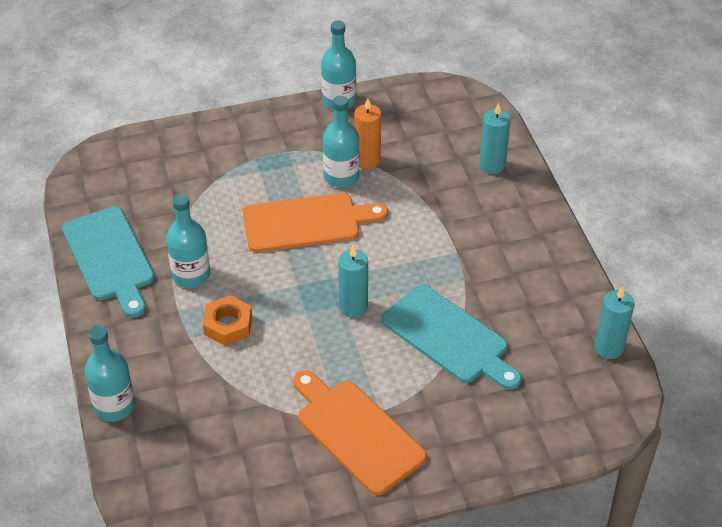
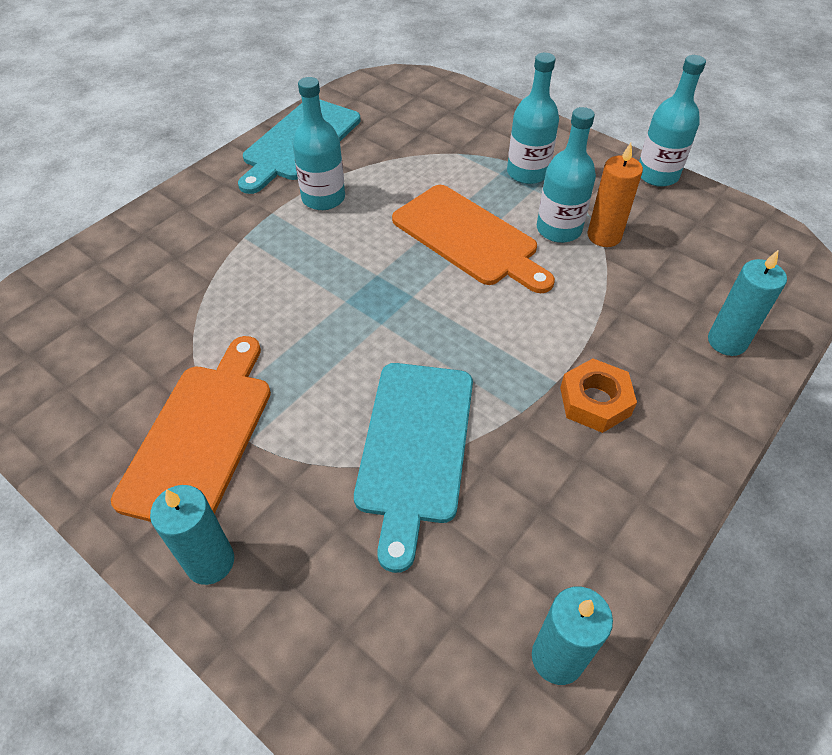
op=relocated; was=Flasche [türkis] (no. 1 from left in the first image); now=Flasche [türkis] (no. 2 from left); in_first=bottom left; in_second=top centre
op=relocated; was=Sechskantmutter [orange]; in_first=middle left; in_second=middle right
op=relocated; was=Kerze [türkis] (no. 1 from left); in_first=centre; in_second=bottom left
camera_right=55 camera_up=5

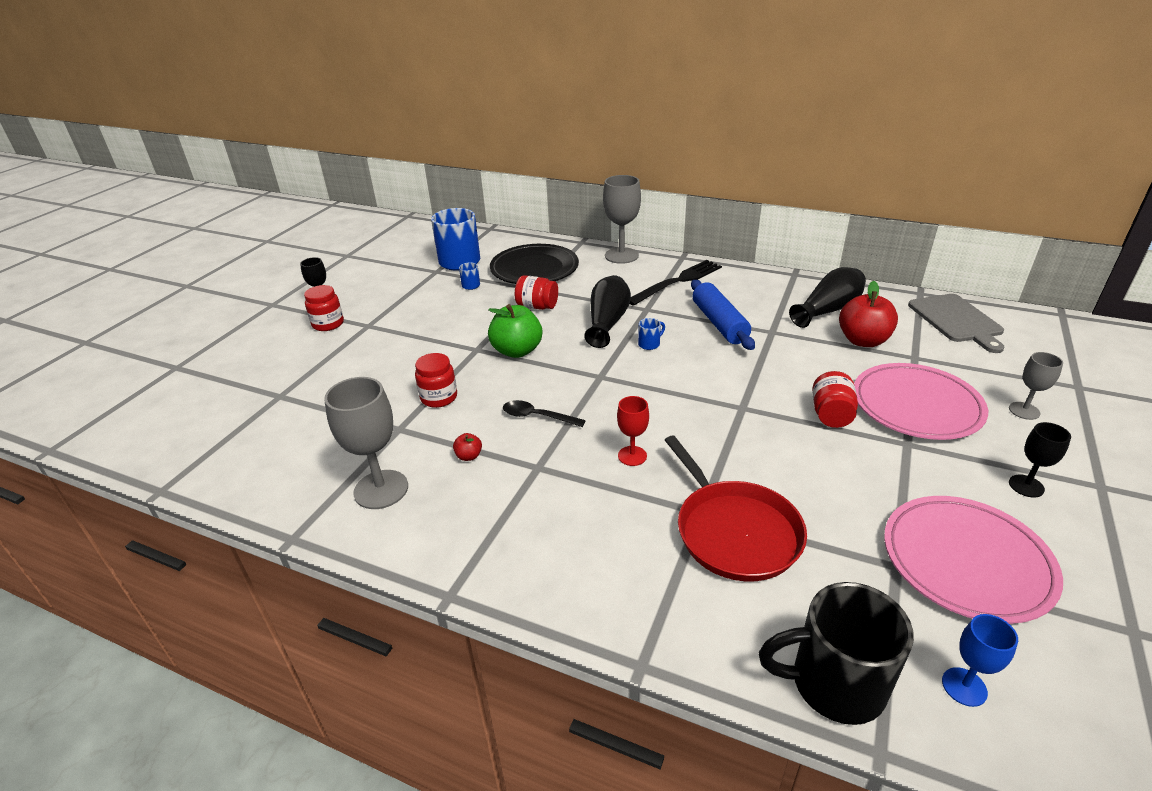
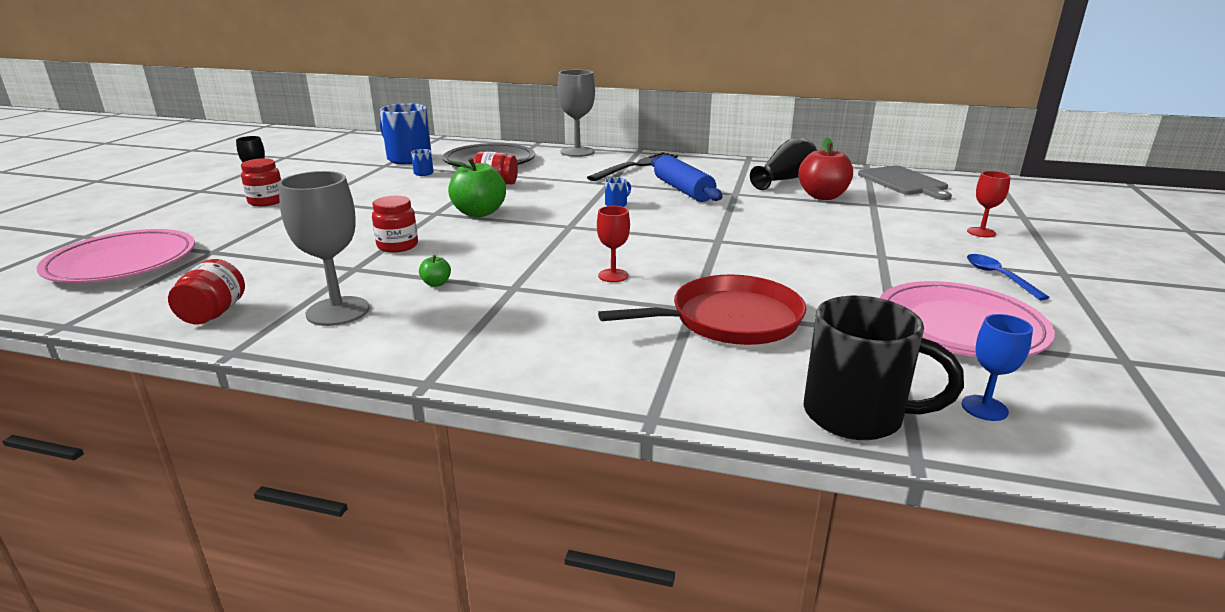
op=colour; was=Apfel [rot] (no. 1 from left); now=Apfel [grün] (no. 1 from left); in_first=centre; in_second=centre
op=missing; was=Löffel [schwarz]; in_first=centre
op=missing; was=Vase [schwarz] (no. 1 from left); in_first=centre
op=spun; was=Pfanne [rot]; in_first=centre; in_second=centre; clockwise=-75
op=spun; was=Tasse [schwarz]; in_first=bottom right; in_second=middle right; clockwise=-150
op=relocated; was=Einmachglas [rot] (no. 4 from left in the first image); now=Einmachglas [rot] (no. 1 from left); in_first=middle right; in_second=middle left
op=relocated; was=Teller [rosa] (no. 1 from left); in_first=middle right; in_second=middle left
op=colour; was=Kelch [grau] (no. 3 from left); now=Kelch [rot] (no. 2 from left); in_first=middle right; in_second=middle right
op=exchanged; was=Kelch [schwarz] (no. 2 from left); now=Löffel [blau]; in_first=middle right; in_second=middle right
camera_right=-10 camera_up=-10

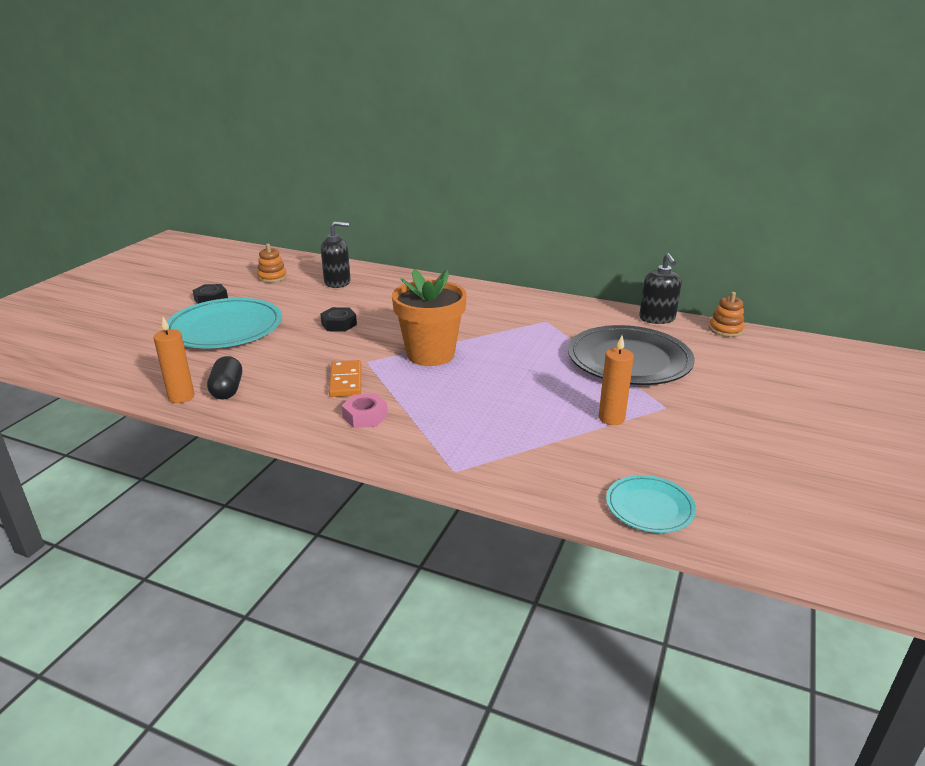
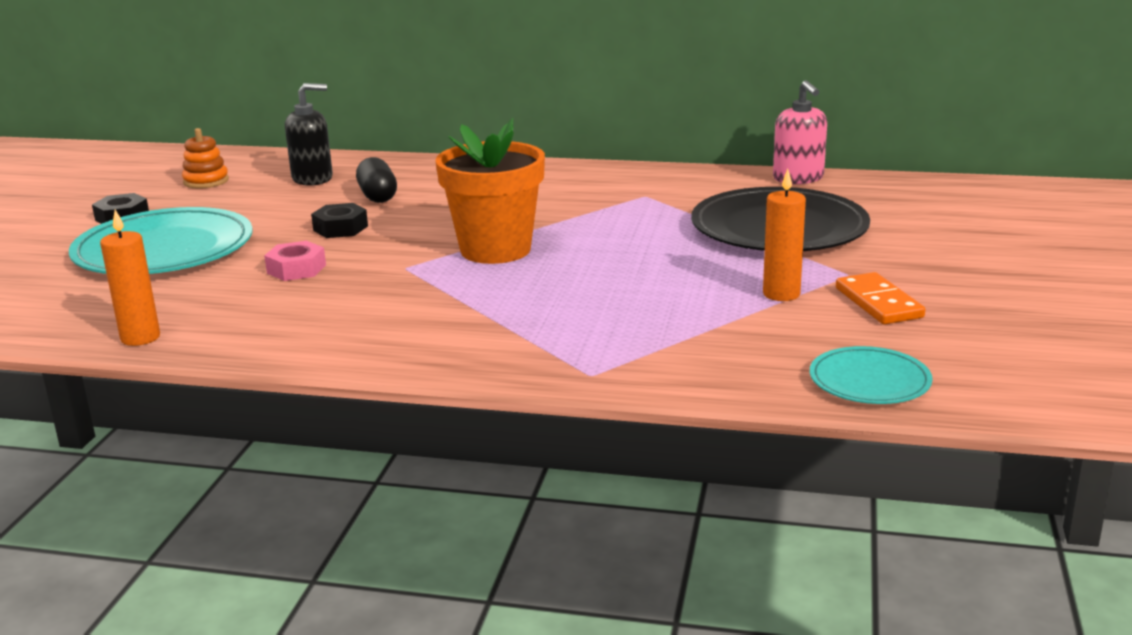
op=relocated; was=Kapsel [schwarz]; in_first=middle left; in_second=top left
op=relocated; was=Dominostein [orange]; in_first=centre; in_second=middle right
op=relocated; was=Sechskantmutter [rosa]; in_first=centre; in_second=middle left
op=colour; was=Seifenspender [schwarz] (no. 2 from left); now=Seifenspender [rosa]; in_first=middle right; in_second=top right
op=missing; was=Stapelspielzeug [orange] (no. 2 from left); in_first=middle right
camera_right=-10 camera_up=-5

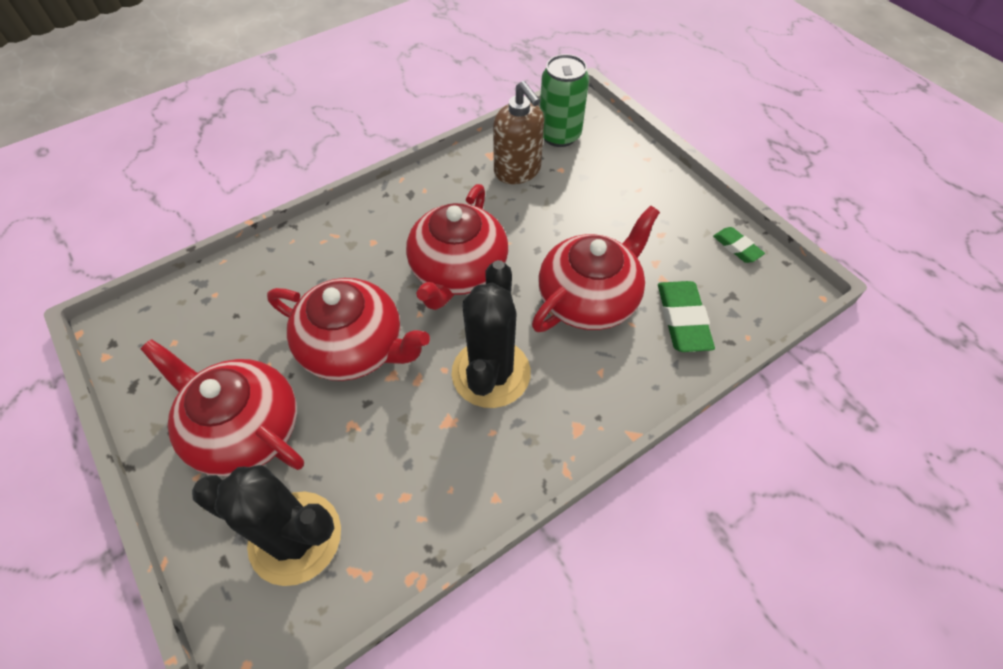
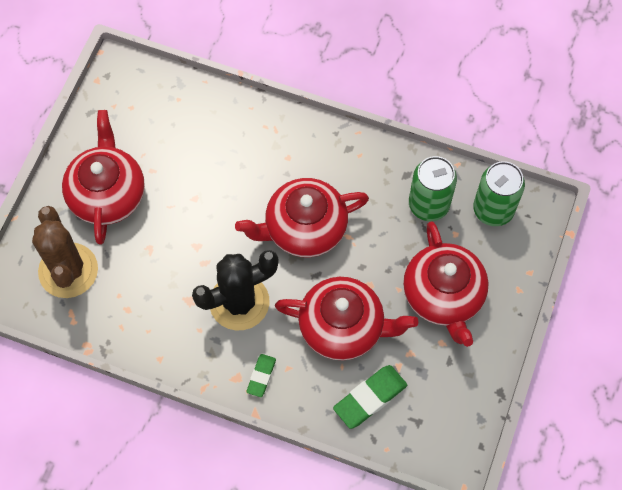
op=colour; was=Kaktus [schwarz] (no. 1 from left); now=Kaktus [braun]; in_first=bottom left; in_second=middle left
op=relocated; was=Teekanne [rot] (no. 2 from left in the first image); now=Teekanne [rot] (no. 4 from left); in_first=centre; in_second=middle right
op=exchanged; was=Seifenspender [braun]; now=Dose [grün] (no. 1 from left); in_first=top centre; in_second=middle right
op=relocated; was=Radiergummi [grün] (no. 2 from left in the first image); now=Radiergummi [grün] (no. 1 from left); in_first=middle right; in_second=bottom centre
camera_right=55 camera_up=10

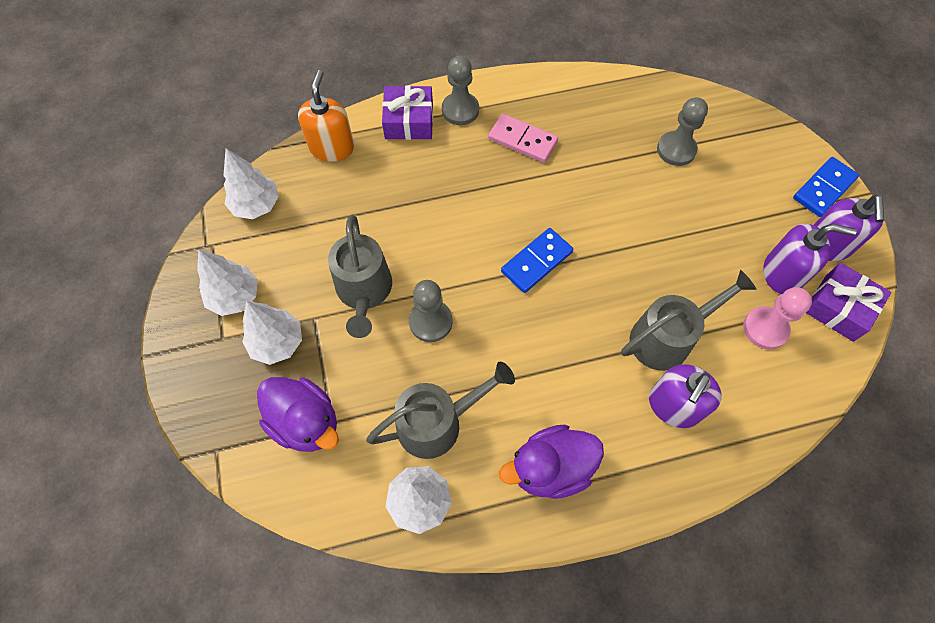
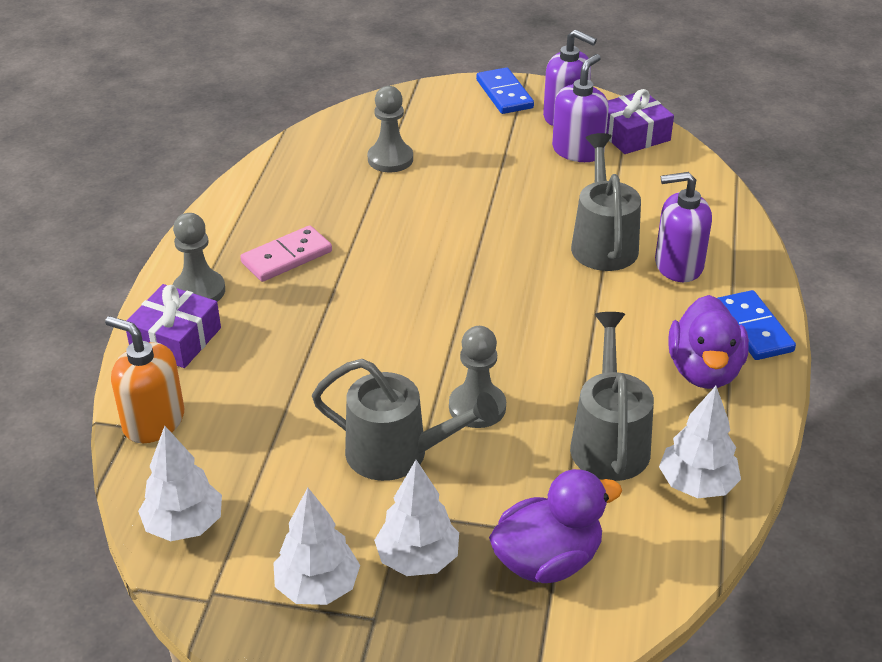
op=relocated; was=Dominostein [blau] (no. 1 from left in the first image); now=Dominostein [blau] (no. 2 from left); in_first=centre; in_second=middle right
op=spun; was=Seifenspender [lila] (no. 1 from left in the first image); in_first=middle right; in_second=middle right; clockwise=120
op=missing; was=Bauer [rosa]; in_first=middle right
camera_right=-65 camera_up=-25

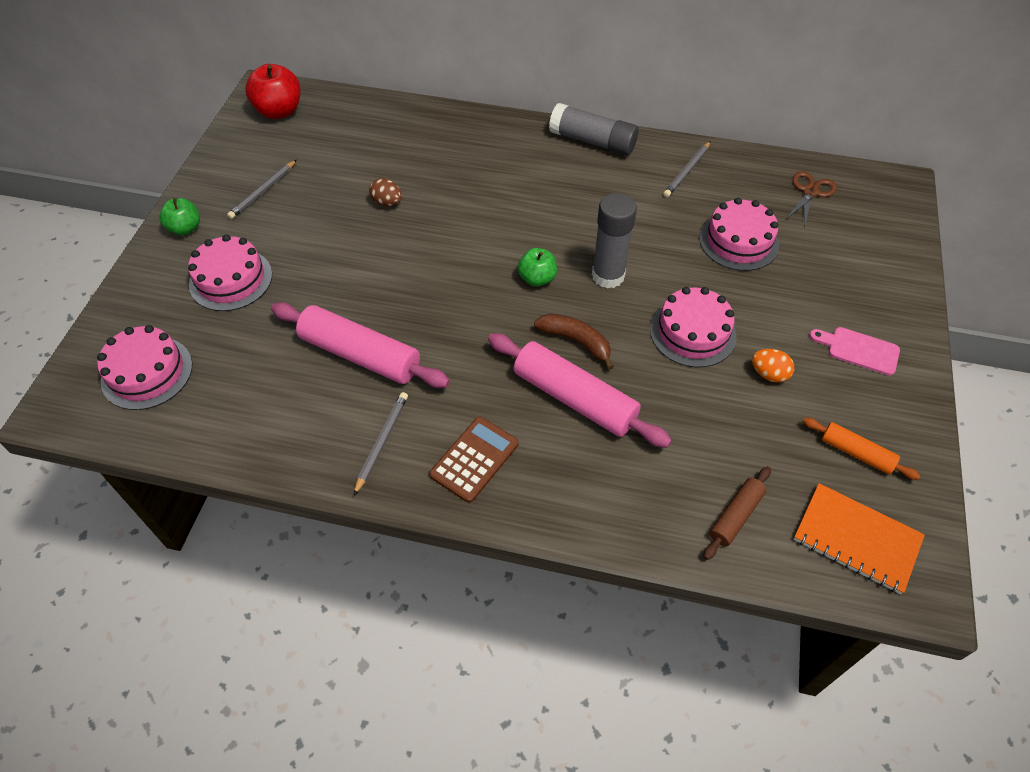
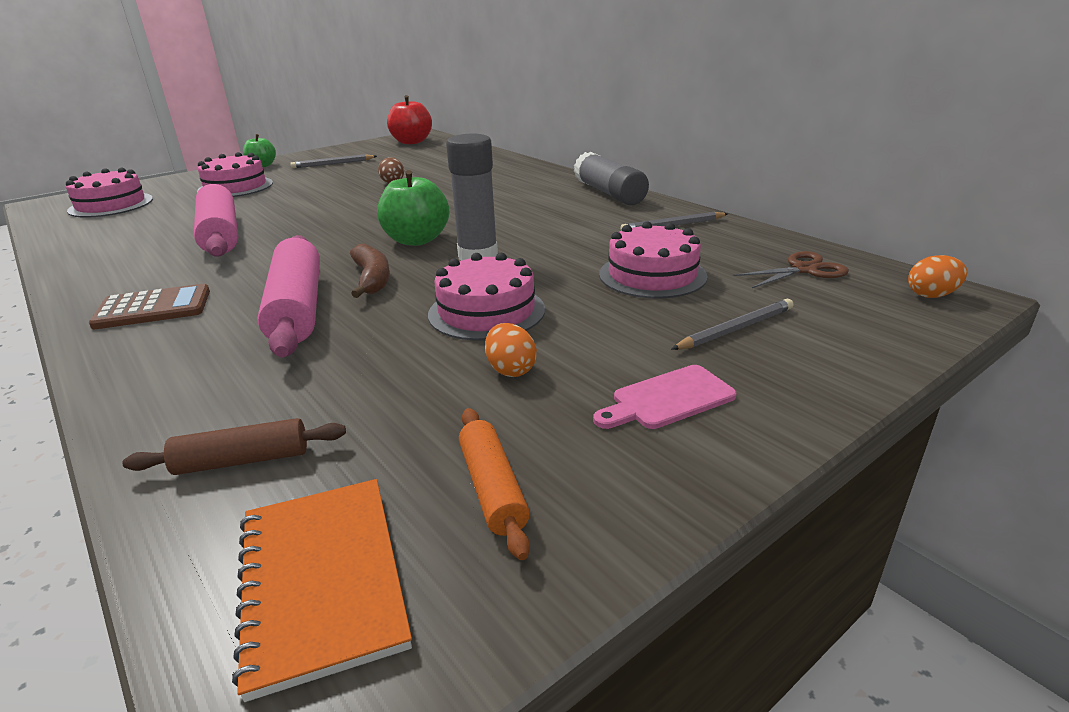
op=relocated; was=Bleistift [grau] (no. 2 from left in the first image); now=Bleistift [grau] (no. 3 from left); in_first=centre; in_second=middle right
op=size; was=Apfel [grün] (no. 2 from left); in_first=centre; in_second=top centre; ratio=1.59
op=spun; was=Schneidebrett [rosa]; in_first=middle right; in_second=centre; clockwise=-90
op=appeared; now=Ei [orange] (no. 2 from left); in_second=middle right
camera_right=40 camera_up=-25

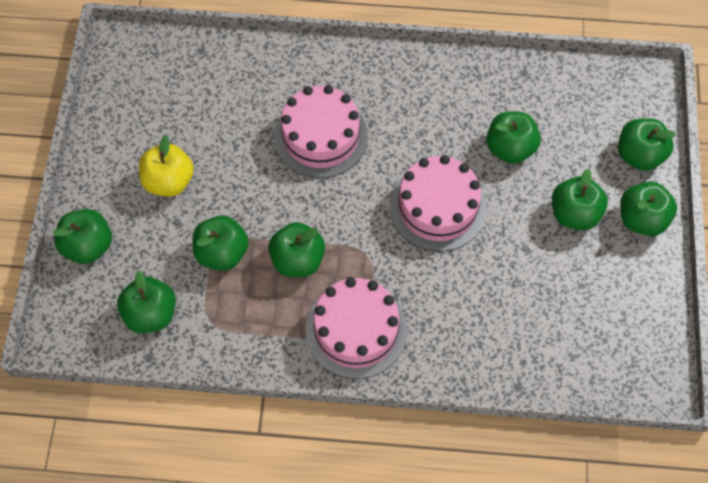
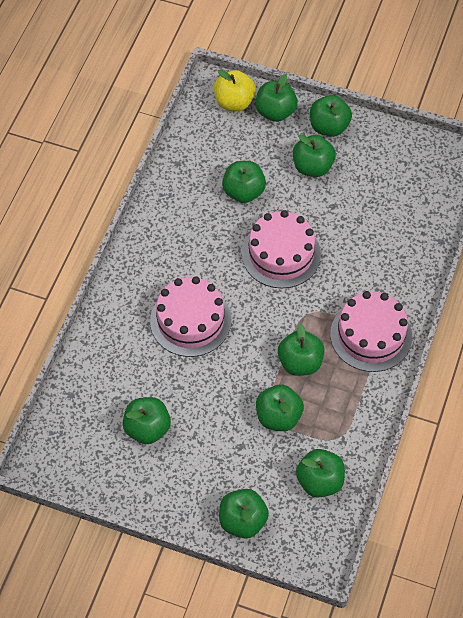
op=relocated; was=Apfel [gelb]; in_first=middle left; in_second=top centre
op=appeared; now=Apfel [grün] (no. 1 from left); in_second=bottom left
camera_right=-75 camera_up=-5

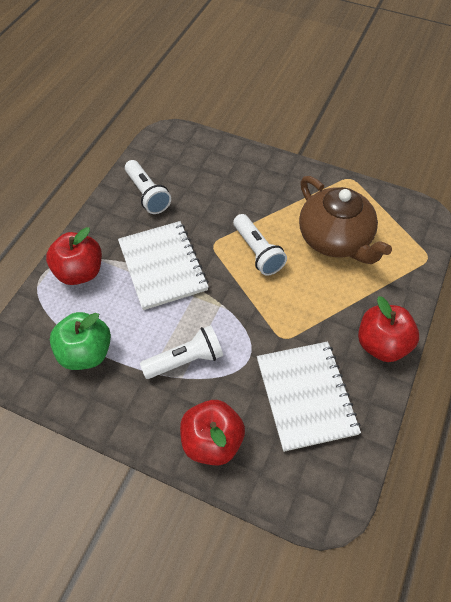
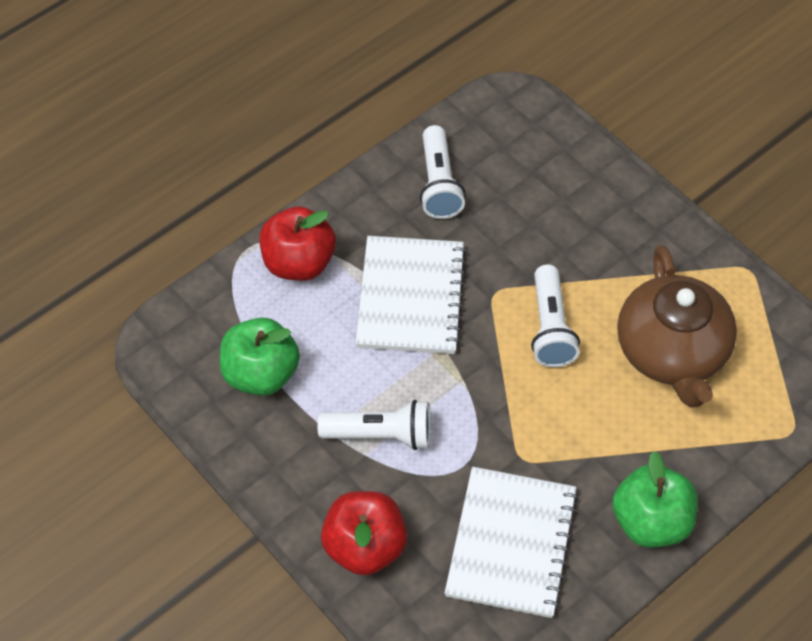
op=colour; was=Apfel [rot] (no. 3 from left); now=Apfel [grün] (no. 2 from left); in_first=middle right; in_second=bottom right
camera_right=25 camera_up=0

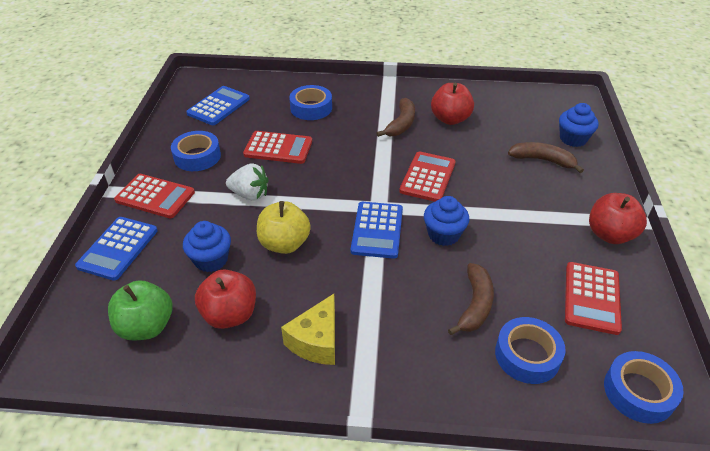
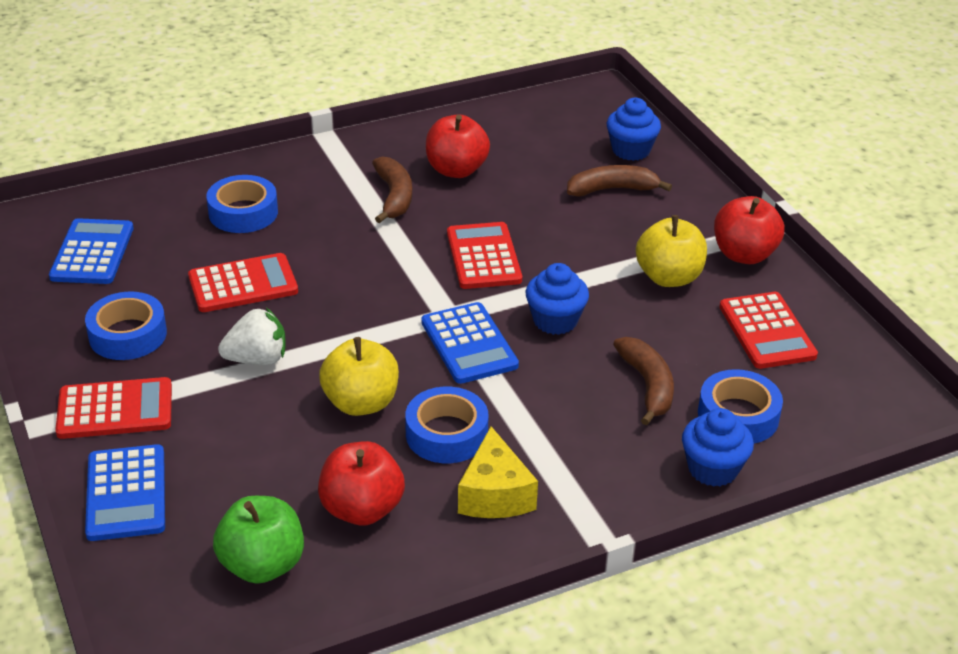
op=relocated; was=Muffin [blau] (no. 1 from left in the first image); now=Muffin [blau] (no. 3 from left); in_first=middle left; in_second=bottom right
op=relocated; was=Klebeband [blau] (no. 4 from left in the first image); now=Klebeband [blau] (no. 3 from left); in_first=bottom right; in_second=centre
op=appeared; now=Apfel [gelb] (no. 2 from left); in_second=middle right
camera_right=-30 camera_up=-5

